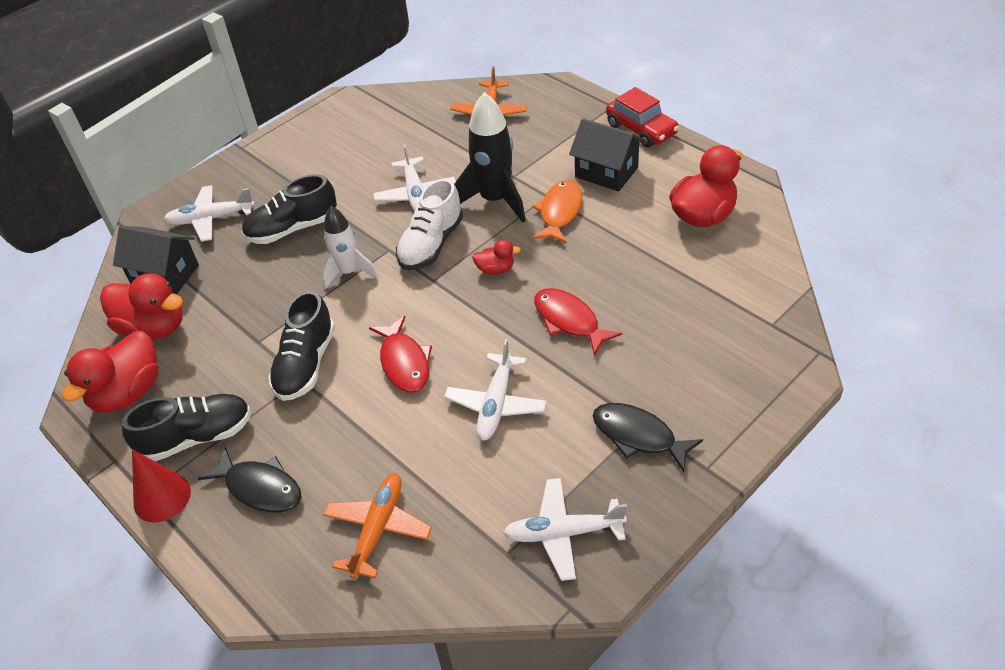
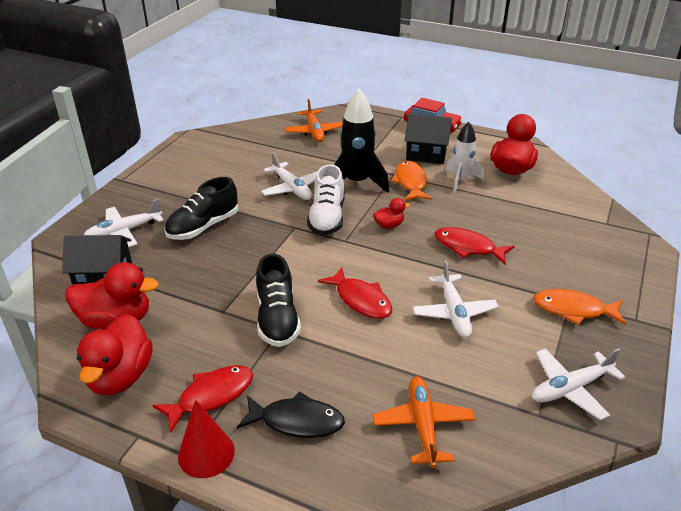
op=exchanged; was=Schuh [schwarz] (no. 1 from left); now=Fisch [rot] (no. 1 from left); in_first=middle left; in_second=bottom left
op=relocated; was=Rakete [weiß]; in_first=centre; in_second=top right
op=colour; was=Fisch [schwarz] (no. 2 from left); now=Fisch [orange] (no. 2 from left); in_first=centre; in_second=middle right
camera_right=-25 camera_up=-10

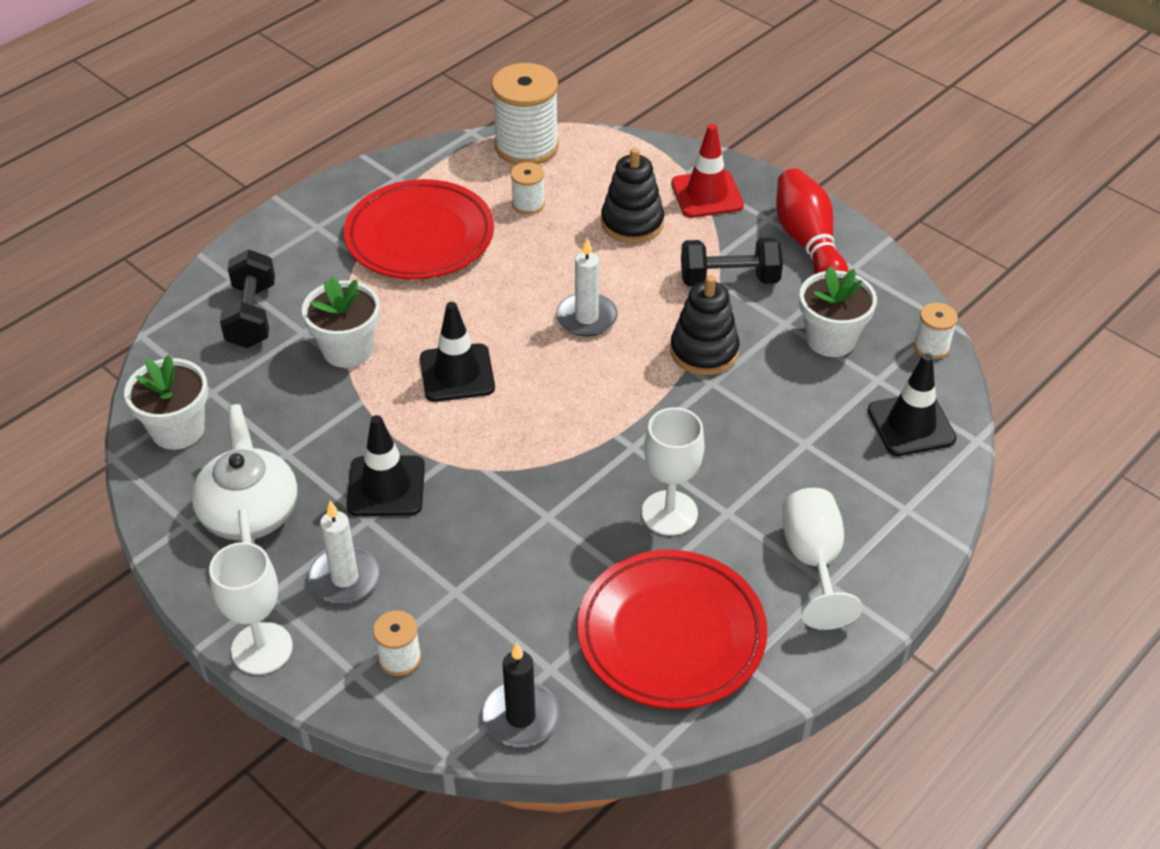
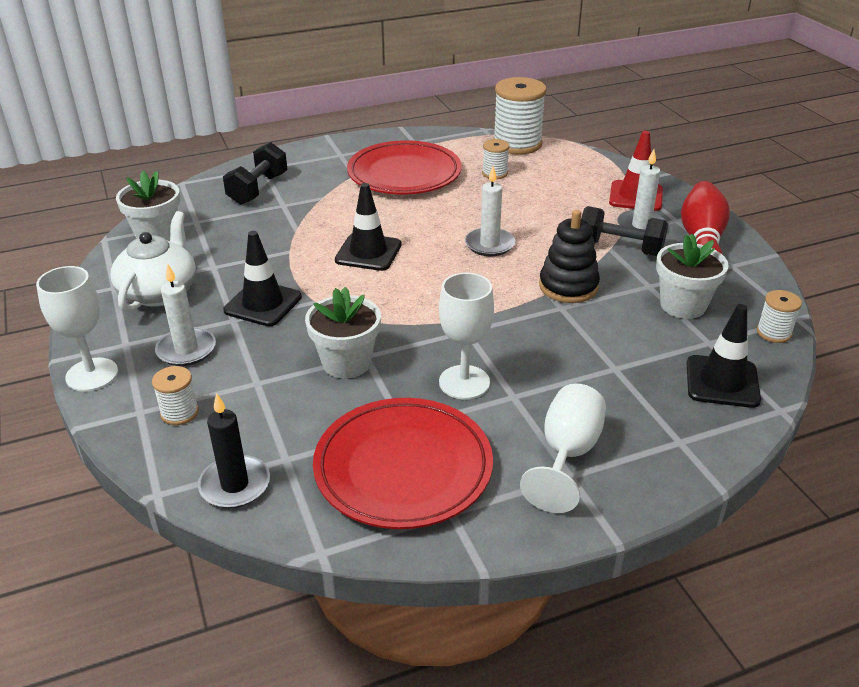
op=relocated; was=Blumentopf [weiß] (no. 2 from left); in_first=middle left; in_second=centre
op=missing; was=Stapelspielzeug [schwarz] (no. 1 from left); in_first=top centre
op=appeared; now=Kerze [weiß] (no. 3 from left); in_second=top right
camera_right=25 camera_up=-10

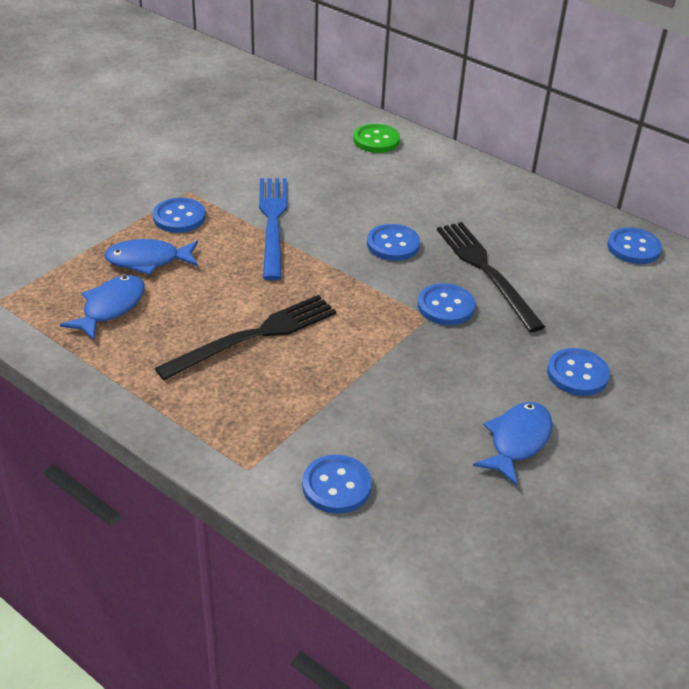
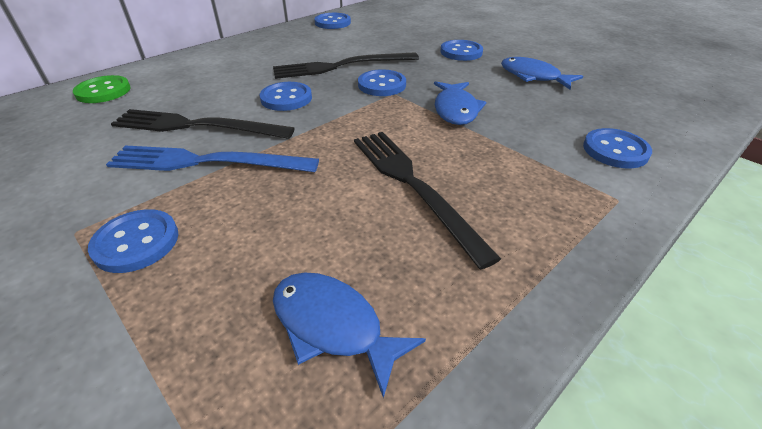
op=relocated; was=Fisch [blau] (no. 2 from left); in_first=middle left; in_second=top centre
op=appeared; now=Gabel [schwarz] (no. 1 from left); in_second=top left
camera_right=-80 camera_up=0

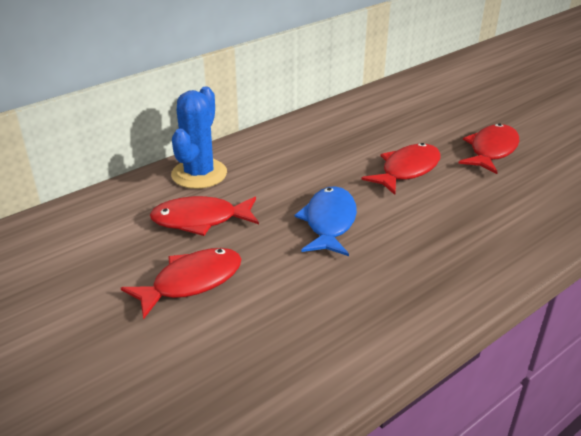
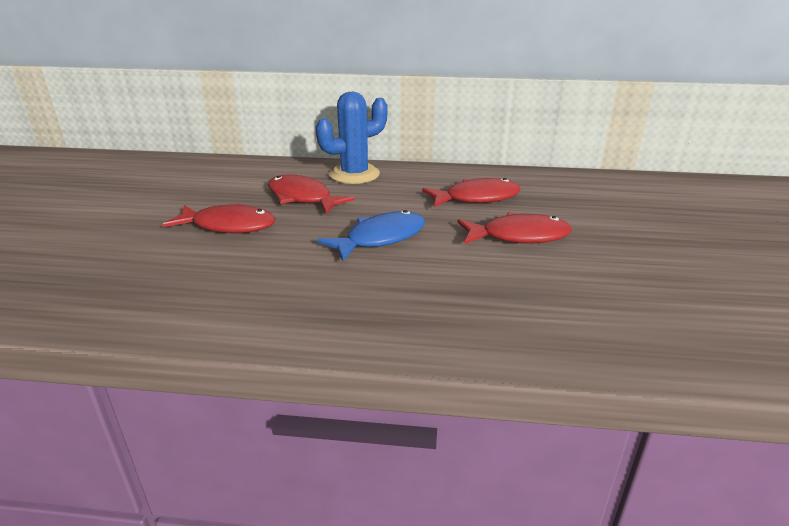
op=relocated; was=Fisch [rot] (no. 4 from left in the first image); now=Fisch [rot] (no. 3 from left); in_first=middle right; in_second=centre
camera_right=45 camera_up=-5

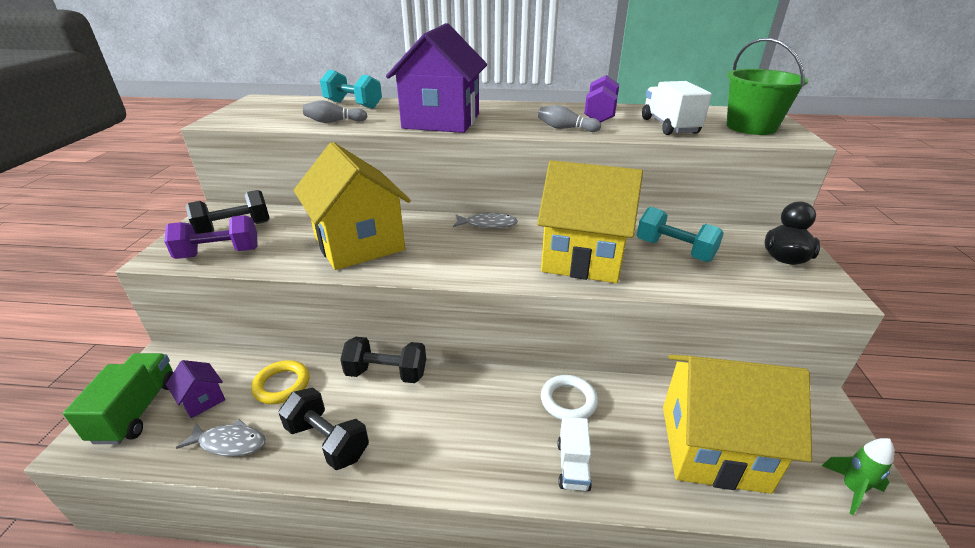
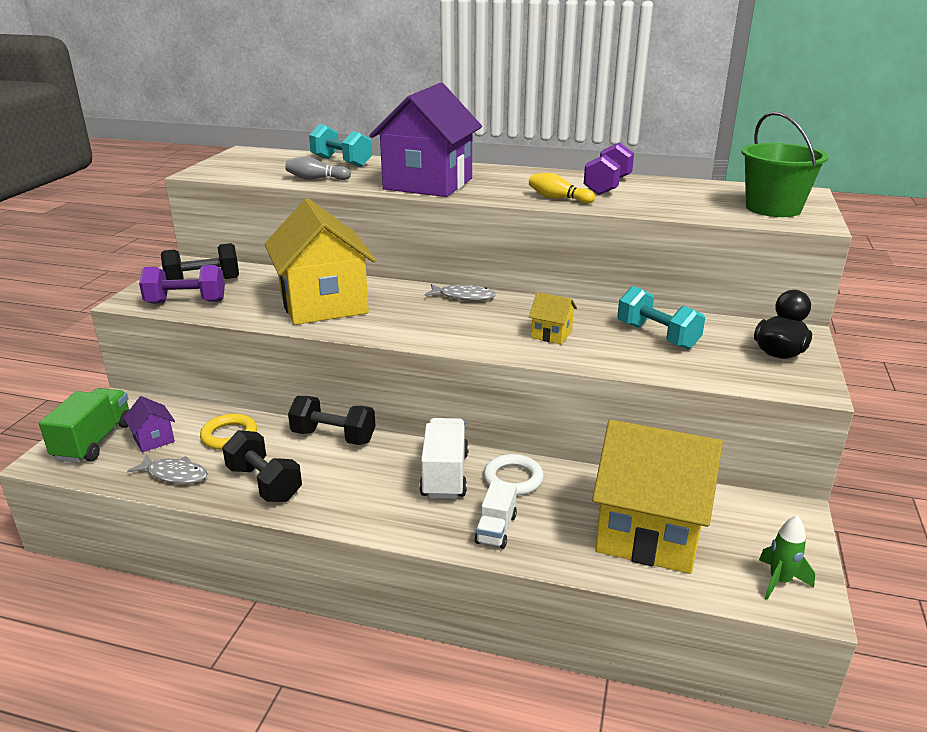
op=size; was=Haus [gelb] (no. 2 from left); in_first=centre; in_second=centre; ratio=0.41
op=colour; was=Bowlingkegel [grau] (no. 2 from left); now=Bowlingkegel [gelb]; in_first=top centre; in_second=top centre
op=relocated; was=Lastwagen [weiß] (no. 2 from left in the first image); now=Lastwagen [weiß] (no. 1 from left); in_first=top right; in_second=centre
camera_right=10 camera_up=-5

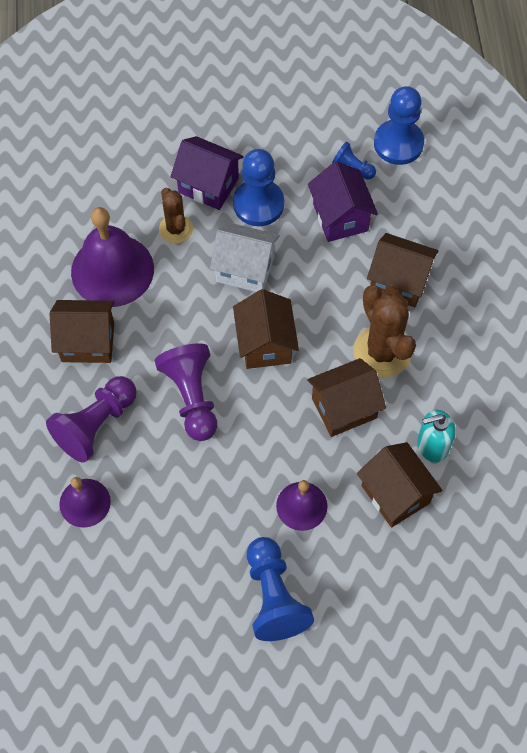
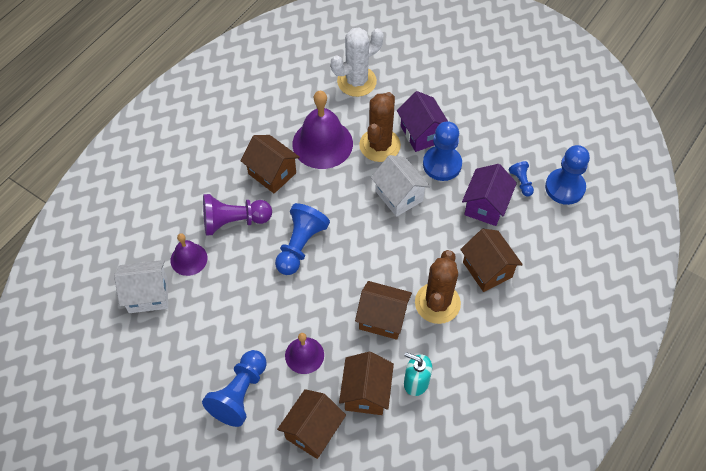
op=colour; was=Bauer [lila] (no. 2 from left); now=Bauer [blau] (no. 2 from left); in_first=centre; in_second=centre
op=size; was=Kaktus [braun] (no. 1 from left); in_first=top centre; in_second=top centre; ratio=1.63
op=relocated; was=Haus [braun] (no. 2 from left); in_first=centre; in_second=bottom centre
op=appeared; now=Haus [weiß] (no. 1 from left); in_second=middle left
op=appeared; now=Kaktus [weiß]; in_second=top centre
camera_right=40 camera_up=-5

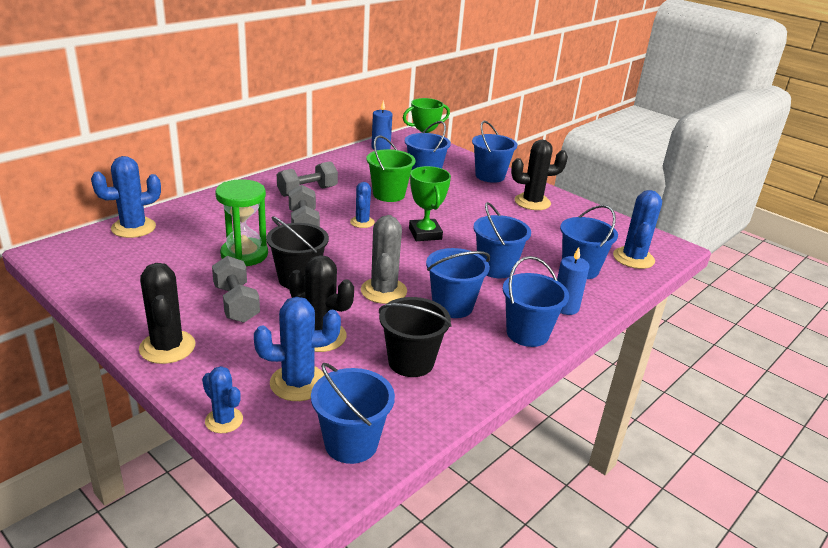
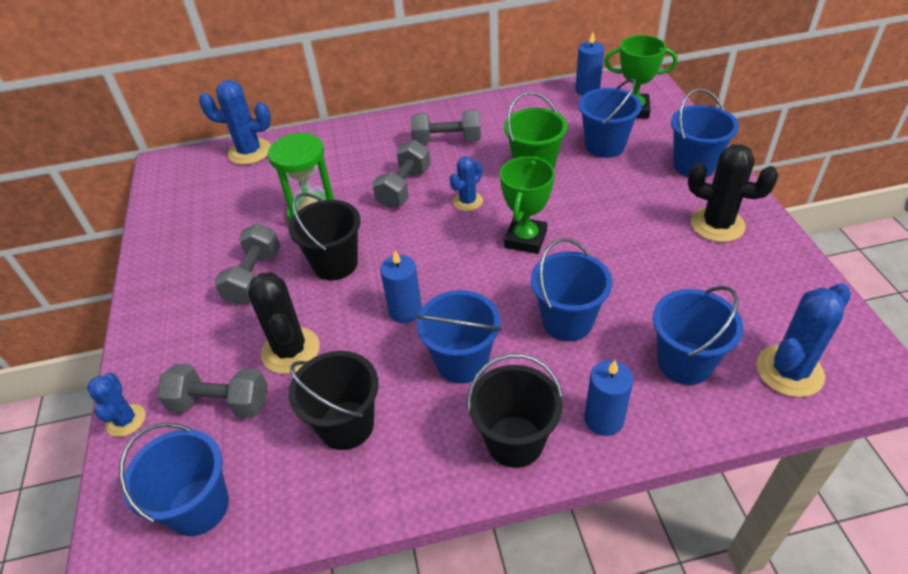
op=missing; was=Kaktus [schwarz] (no. 1 from left); in_first=middle left
op=exchanged; was=Kaktus [blau] (no. 3 from left); now=Hantel [grau] (no. 1 from left); in_first=centre; in_second=bottom left
op=exchanged; was=Kaktus [grau]; now=Kerze [blau] (no. 1 from left); in_first=centre; in_second=centre
op=colour; was=Eimer [blau] (no. 6 from left); now=Eimer [schwarz] (no. 3 from left); in_first=centre; in_second=bottom centre
camera_right=40 camera_up=15

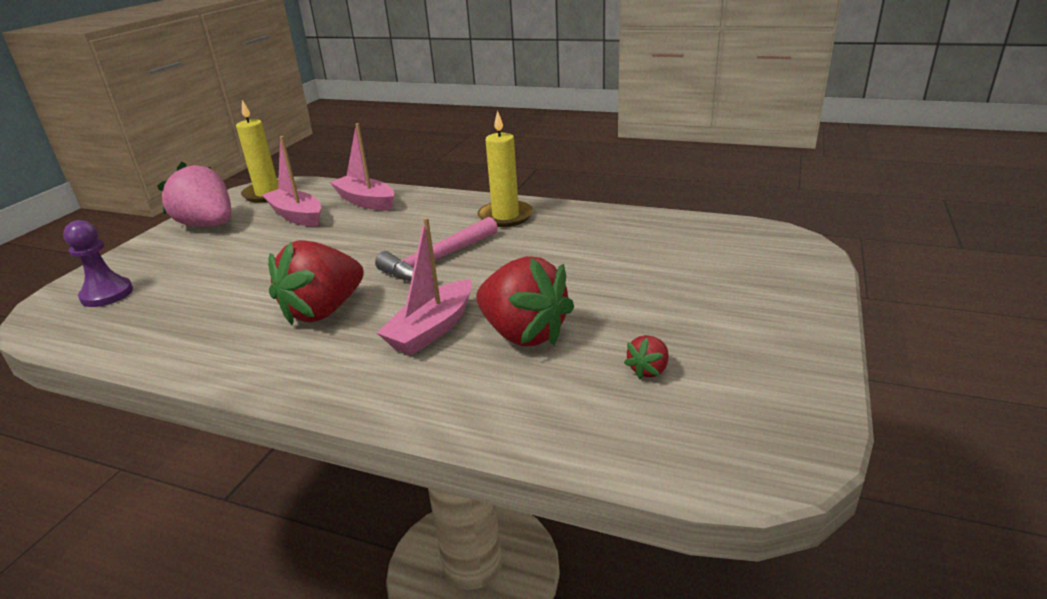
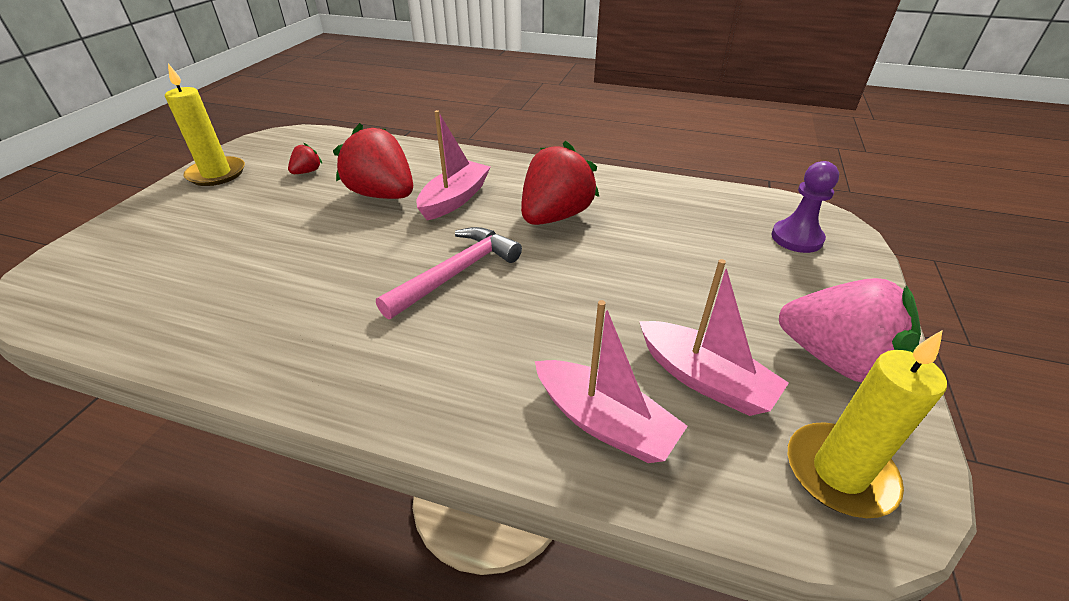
op=relocated; was=Kerze [gelb] (no. 2 from left in the first image); now=Kerze [gelb] (no. 1 from left); in_first=top centre; in_second=top left
camera_right=175 camera_up=10

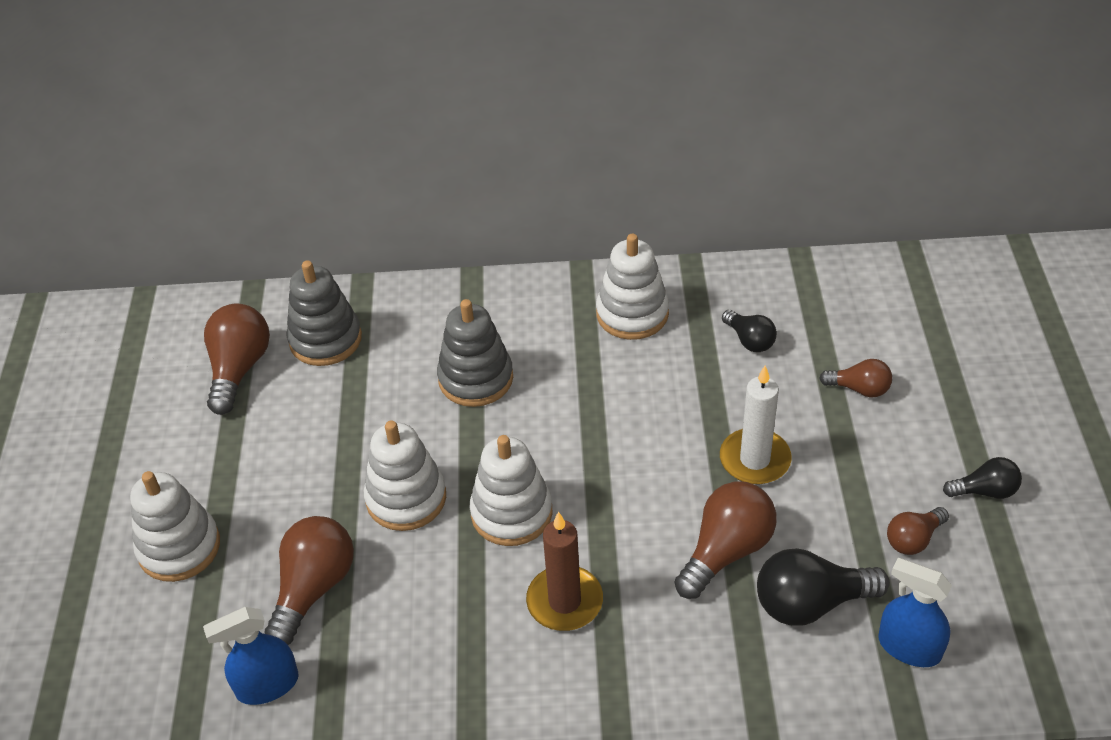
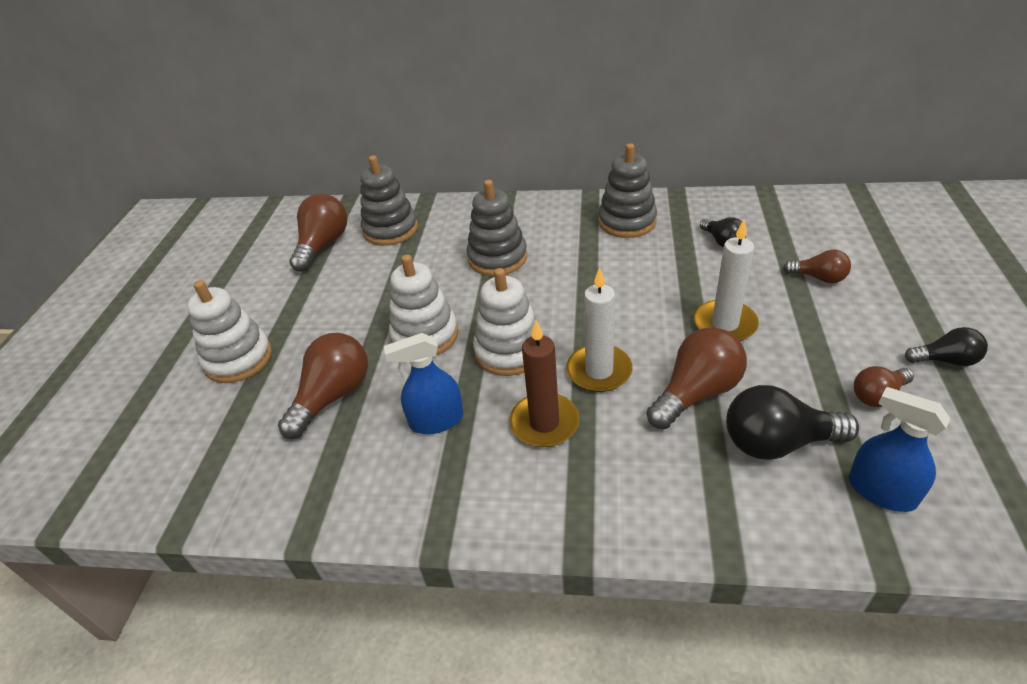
op=relocated; was=Sprühflasche [blau] (no. 1 from left); in_first=bottom left; in_second=centre
op=colour; was=Stapelspielzeug [weiß] (no. 4 from left); now=Stapelspielzeug [grau] (no. 3 from left); in_first=centre; in_second=top centre
op=appeared; now=Kerze [weiß] (no. 1 from left); in_second=centre
camera_right=10 camera_up=-5

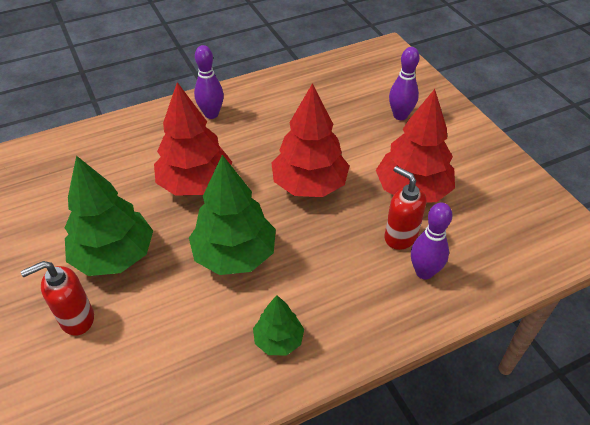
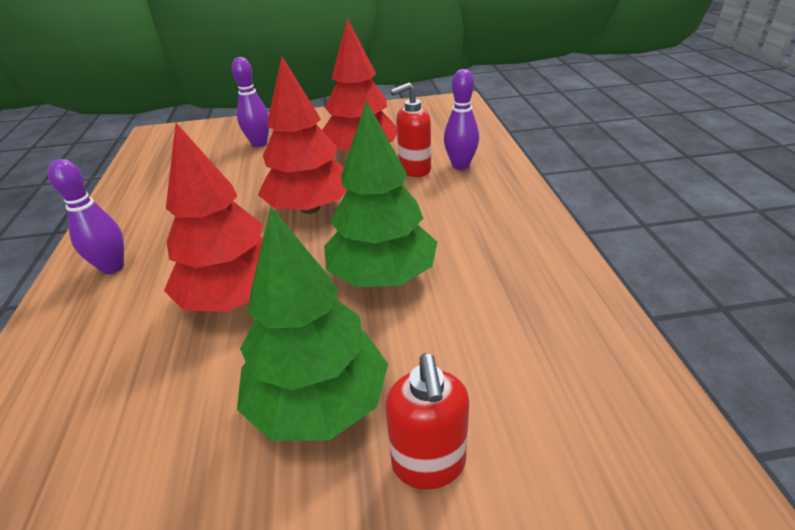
op=missing; was=Baum [grün] (no. 3 from left); in_first=bottom centre
camera_right=-70 camera_up=-10

